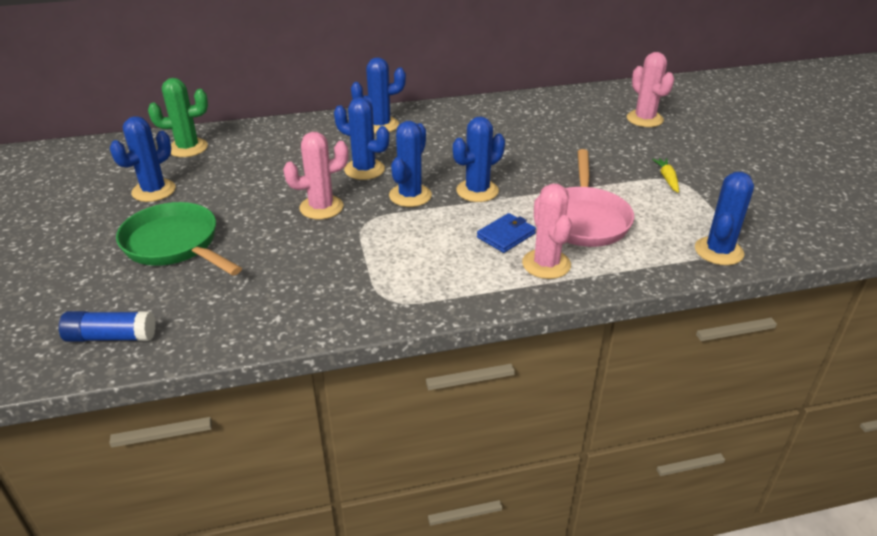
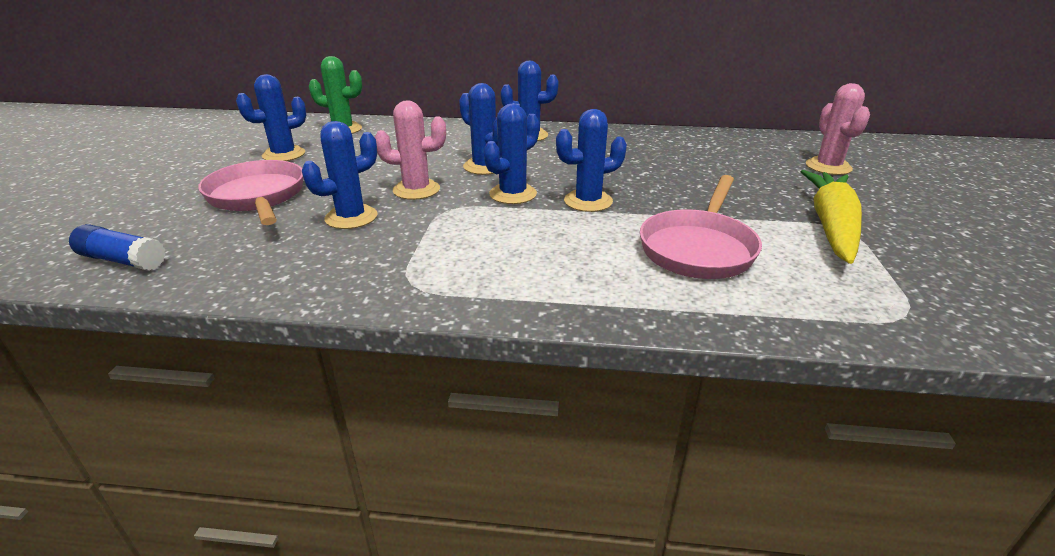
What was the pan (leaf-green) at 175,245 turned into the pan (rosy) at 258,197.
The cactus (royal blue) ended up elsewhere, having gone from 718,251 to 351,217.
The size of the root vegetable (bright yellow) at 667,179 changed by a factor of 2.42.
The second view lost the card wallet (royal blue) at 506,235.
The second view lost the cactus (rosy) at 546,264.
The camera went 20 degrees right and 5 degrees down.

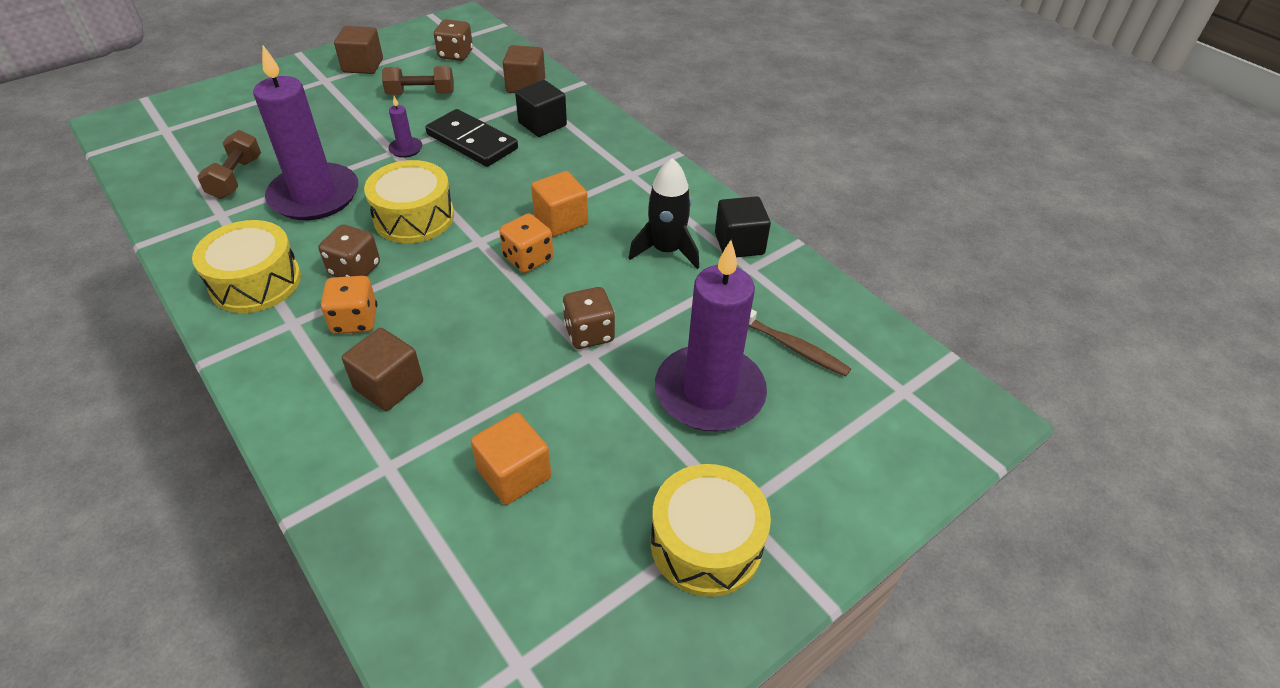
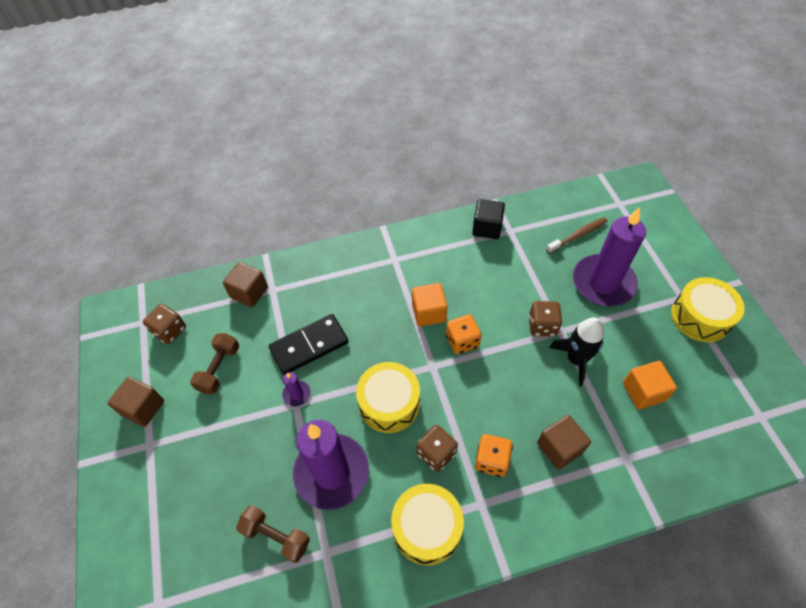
The spaceship (jet-black) ended up elsewhere, having gone from 666,250 to 576,359.
The second view lost the solid cube (jet-black) at 542,124.
The camera went 65 degrees left and 10 degrees up.

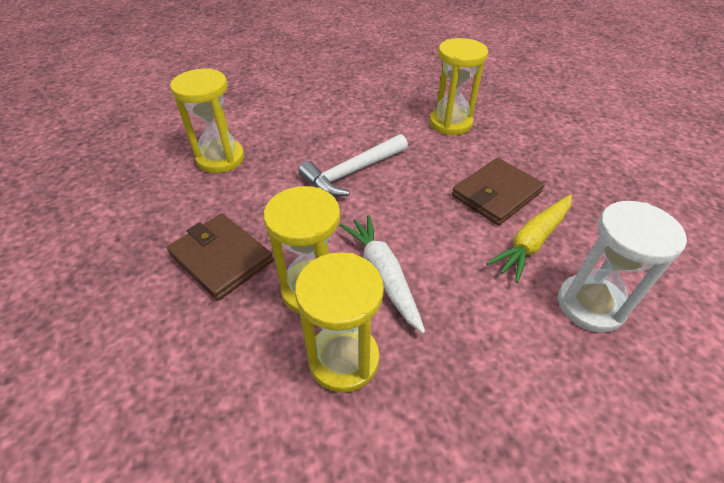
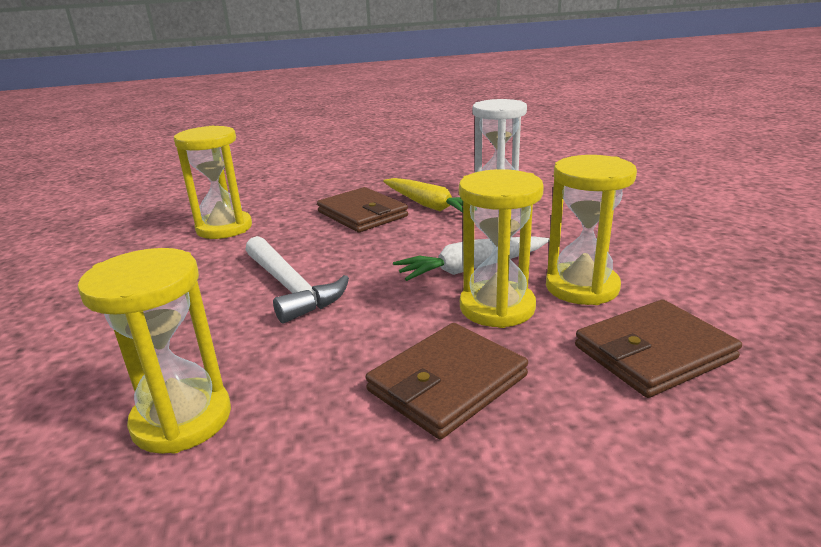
The second view gained the card wallet (dark brown) at 654,352.
The camera went 85 degrees left and 20 degrees down.

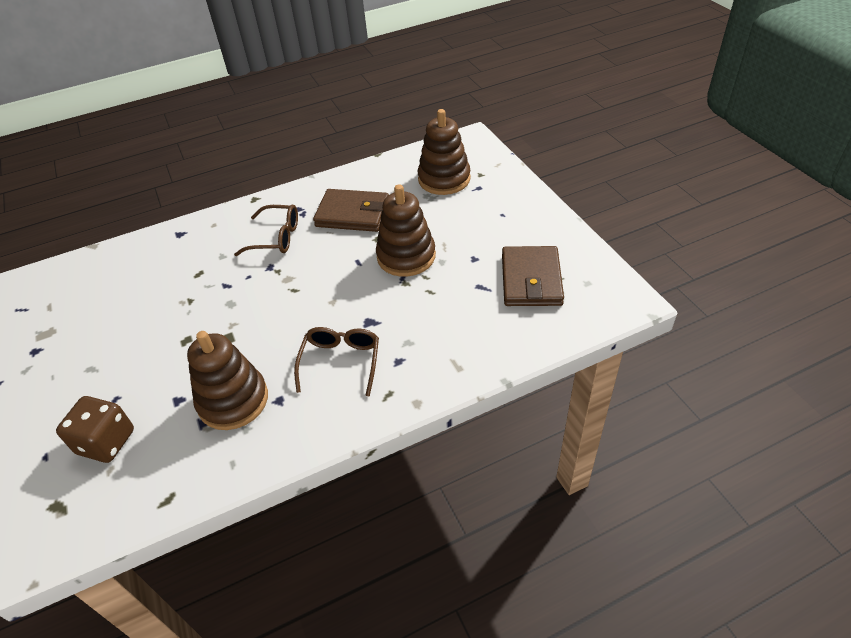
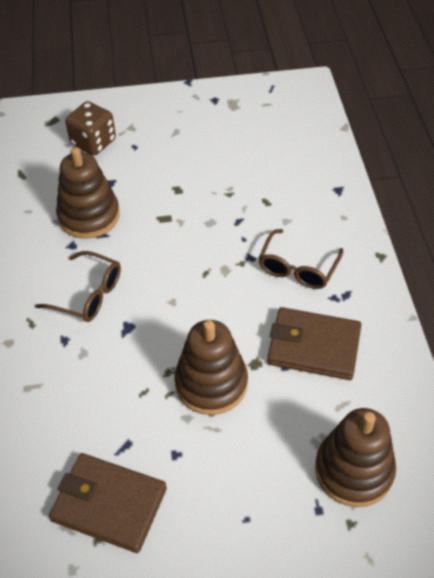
The card wallet (dark brown) at 353,214 ended up facing another way, 75 degrees clockwise from before.
The camera went 105 degrees right and 5 degrees up.

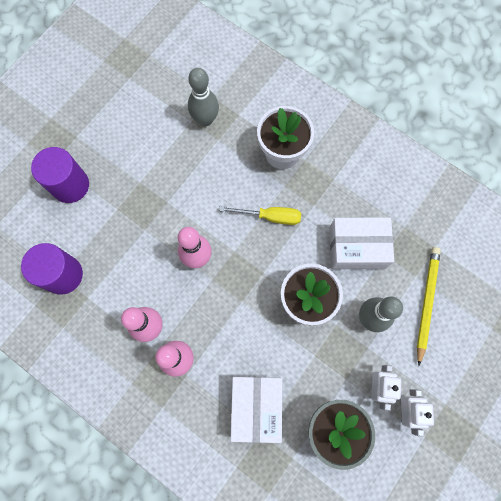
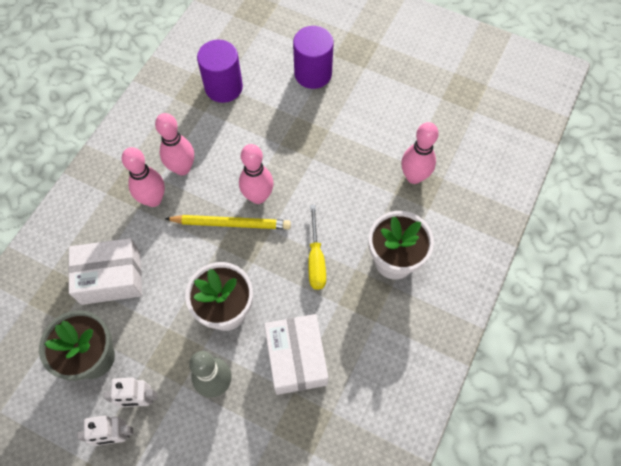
The pencil (bright yellow) ended up elsewhere, having gone from 426,303 to 231,223.
What was the skittle (ash-grey) at 205,119 turned into the skittle (rosy) at 414,177.
The camera went 80 degrees right and 10 degrees down.

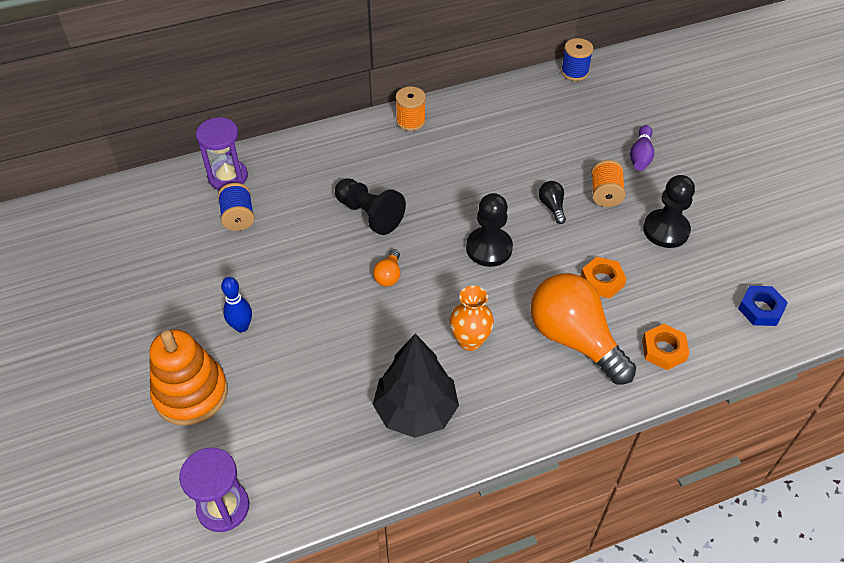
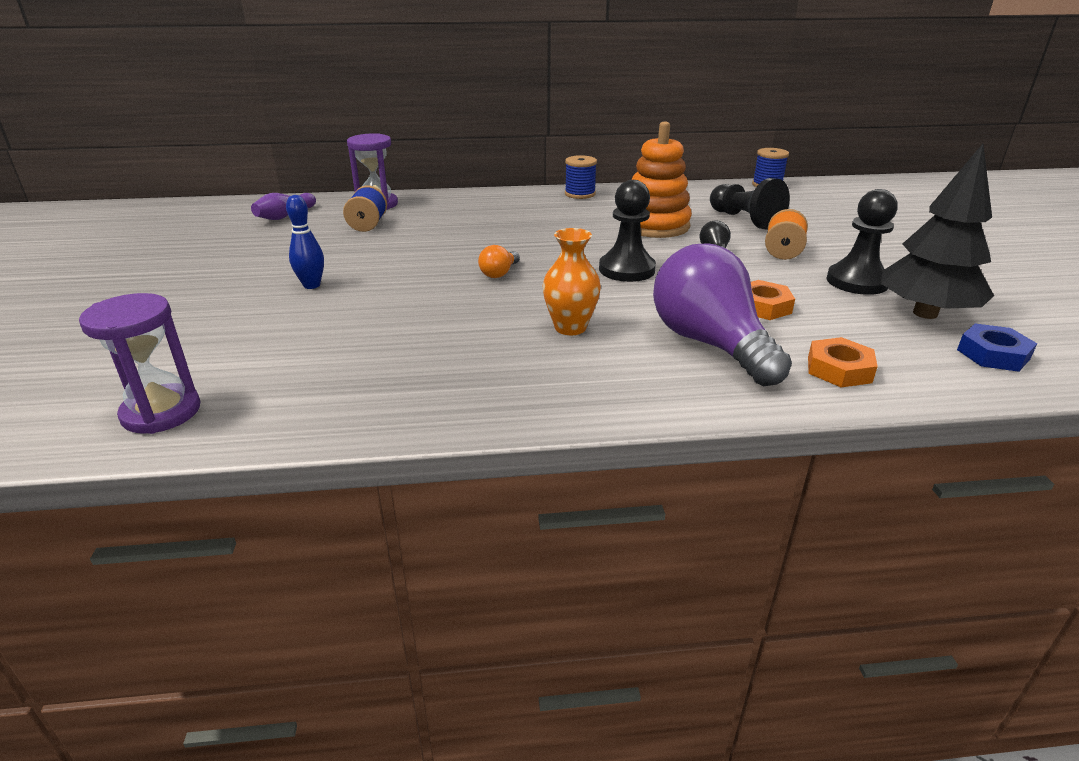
The skittle (violet) ended up elsewhere, having gone from 640,156 to 285,216.
What was the reel of thread (orange) at 410,121 turned into the reel of thread (royal blue) at 580,194.
The stacking toy (orange) ended up elsewhere, having gone from 191,393 to 655,226.
What was the bulb (orange) at 574,339 turned into the bulb (violet) at 710,344.
The pawn (jet-black) ended up elsewhere, having gone from 369,214 to 744,220.
The toy tree (jet-black) ended up elsewhere, having gone from 416,411 to 925,313.
The camera went 15 degrees right and 20 degrees down.

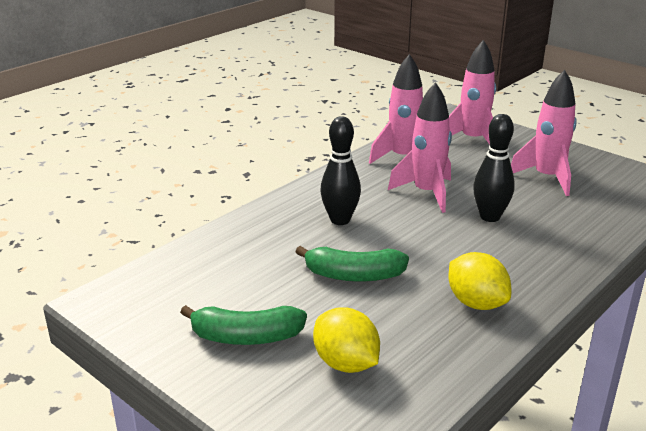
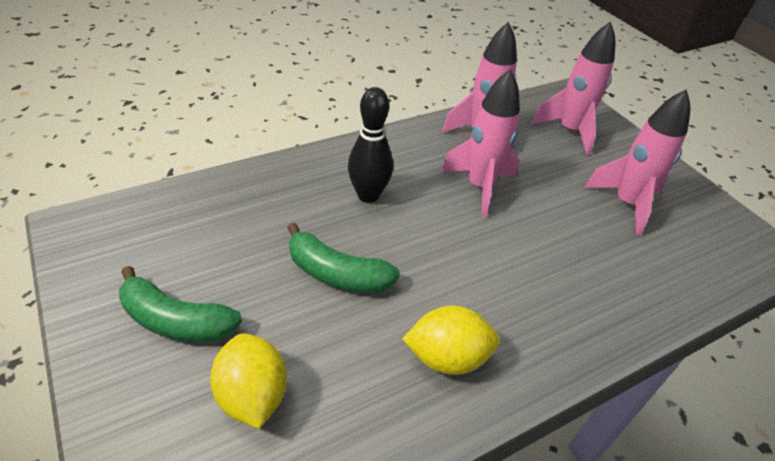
The citrus fruit (bright yellow) at 476,303 ended up facing another way, 75 degrees counterclockwise from before.
The second view lost the skittle (jet-black) at 490,217.
The camera went 15 degrees right and 15 degrees up.

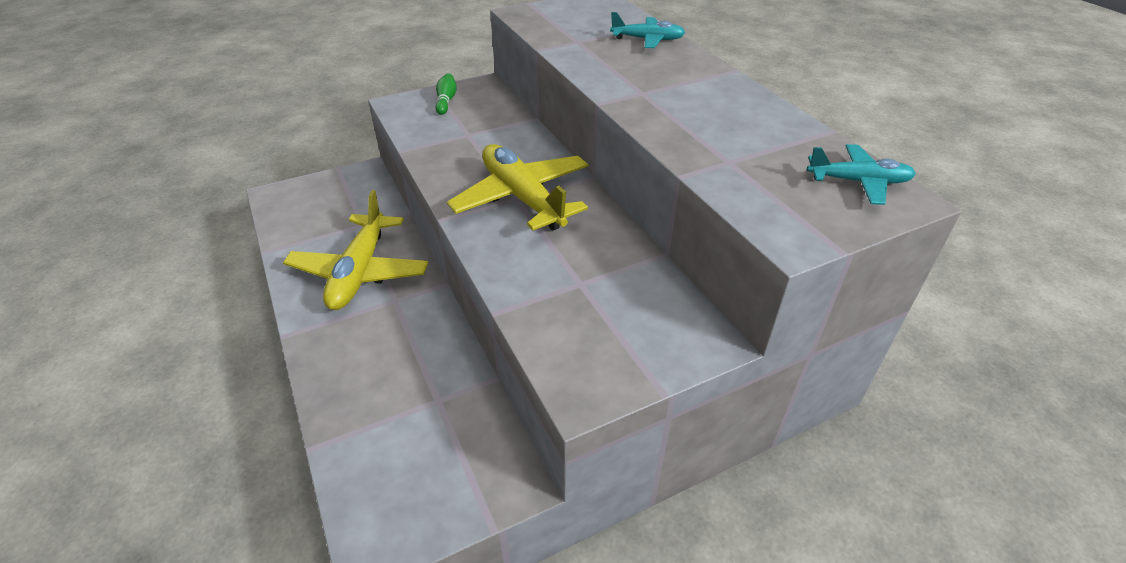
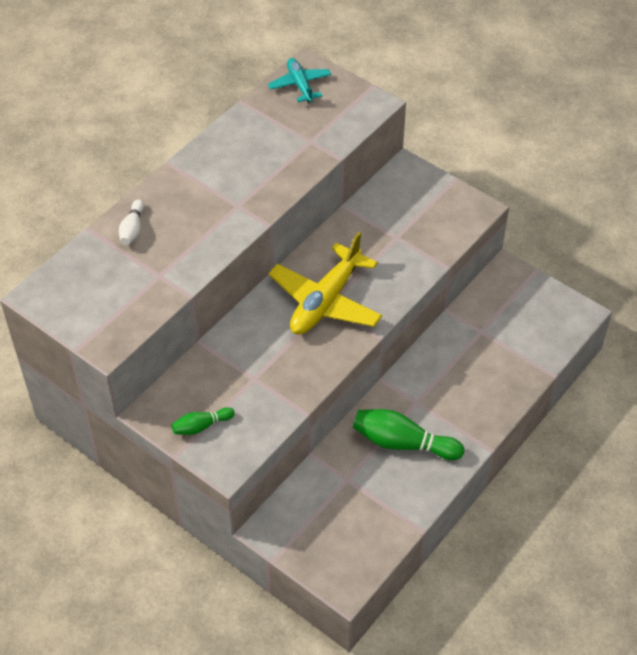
Where the plane (turquoise) stood at 647,40, the skittle (white) came to stand at 132,229.
Where the plane (bright yellow) stood at 360,272, the skittle (leaf-green) came to stand at 402,443.
The camera went 115 degrees left and 10 degrees up.

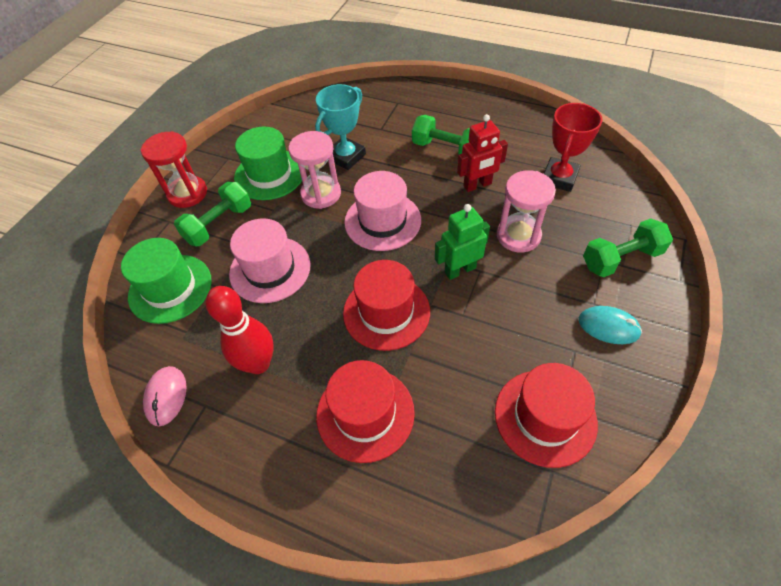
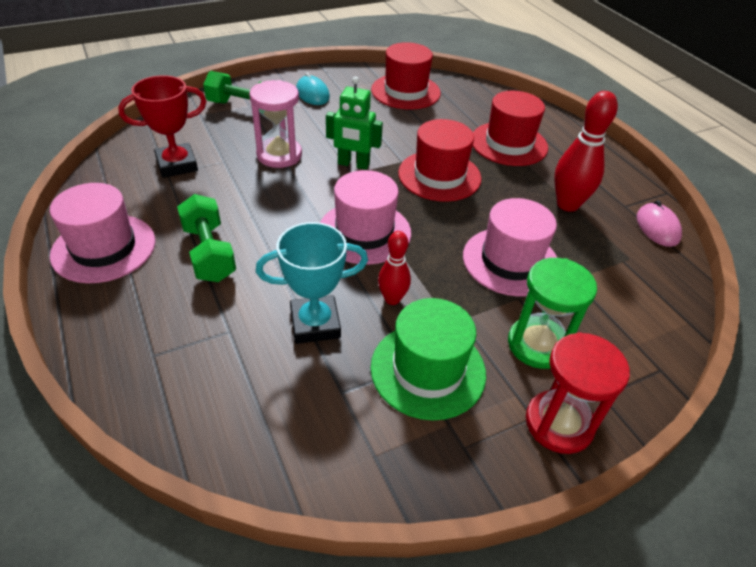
The second view gained the hat (rosy) at 104,248.
Where the hourglass (rosy) stood at 321,194, the skittle (scarlet) came to stand at 392,299.
Where the free weight (leaf-green) stood at 219,224, the hourglass (leaf-green) came to stand at 537,345.
The PC mouse (rosy) at 166,396 ended up facing another way, 45 degrees counterclockwise from before.
The second view lost the hat (leaf-green) at 170,288.
The second view lost the robot figure (scarlet) at 477,185.
The camera went 145 degrees left and 10 degrees down.

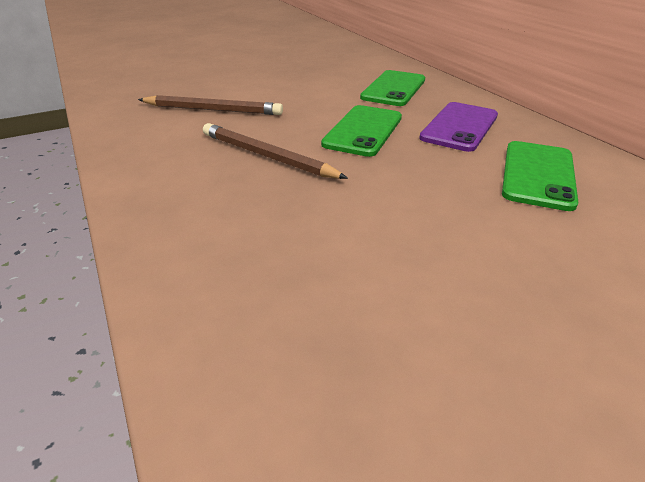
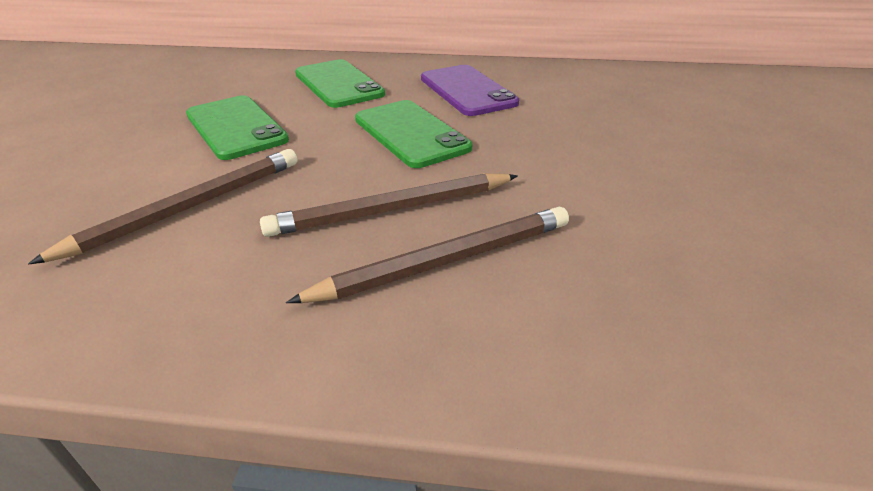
The smartphone (leaf-green) ended up elsewhere, having gone from 538,175 to 236,127.
The second view gained the pencil (dark brown) at 446,261.
The camera went 55 degrees left and 0 degrees up.

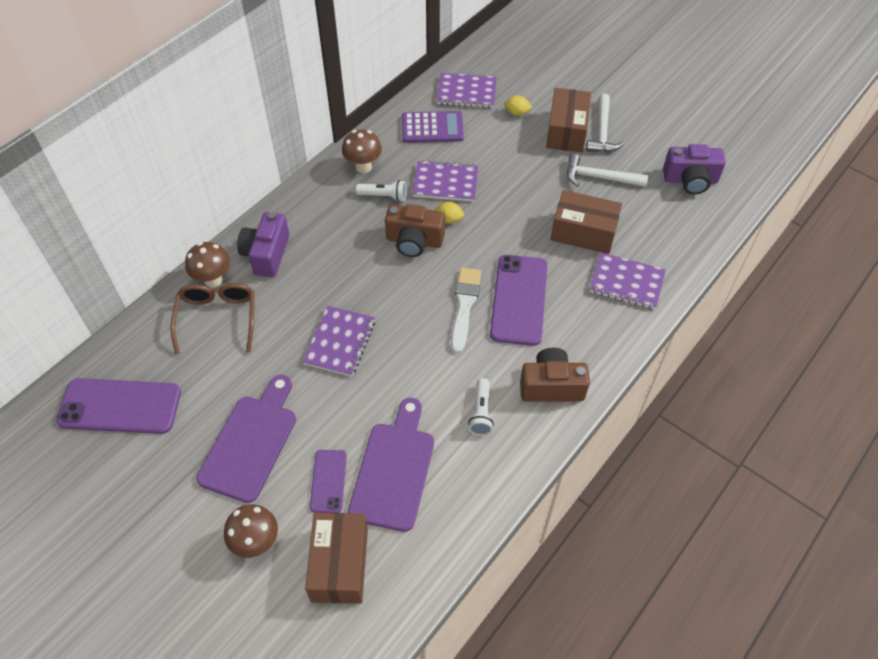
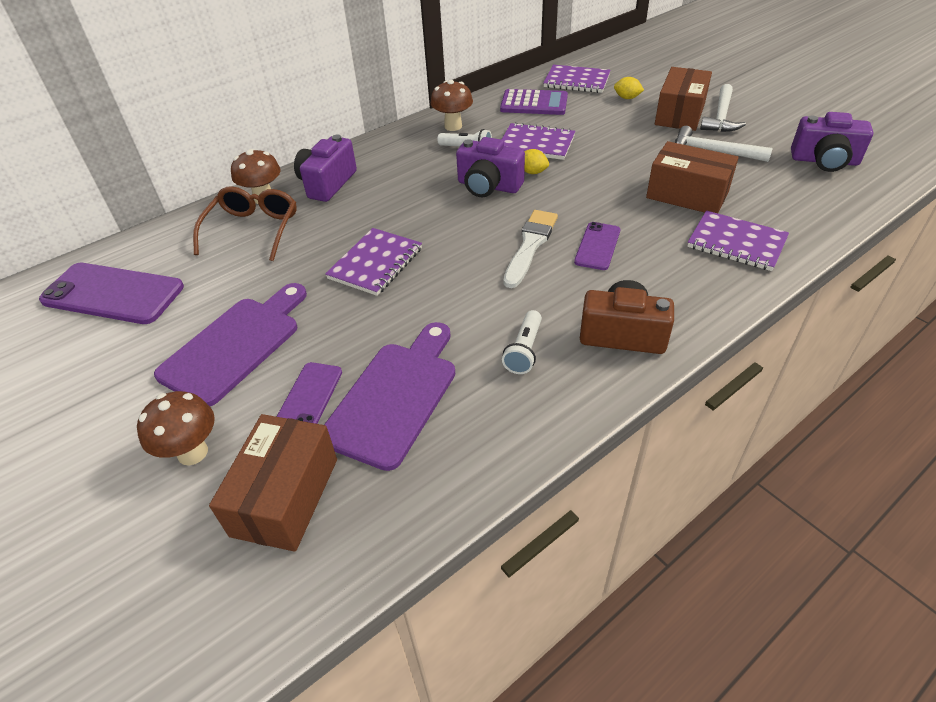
What was the compact camera (dark brown) at 414,241 turned into the compact camera (violet) at 488,186.
The size of the smartphone (violet) at 518,299 changed by a factor of 0.55.
The camera went 15 degrees right and 10 degrees down.

